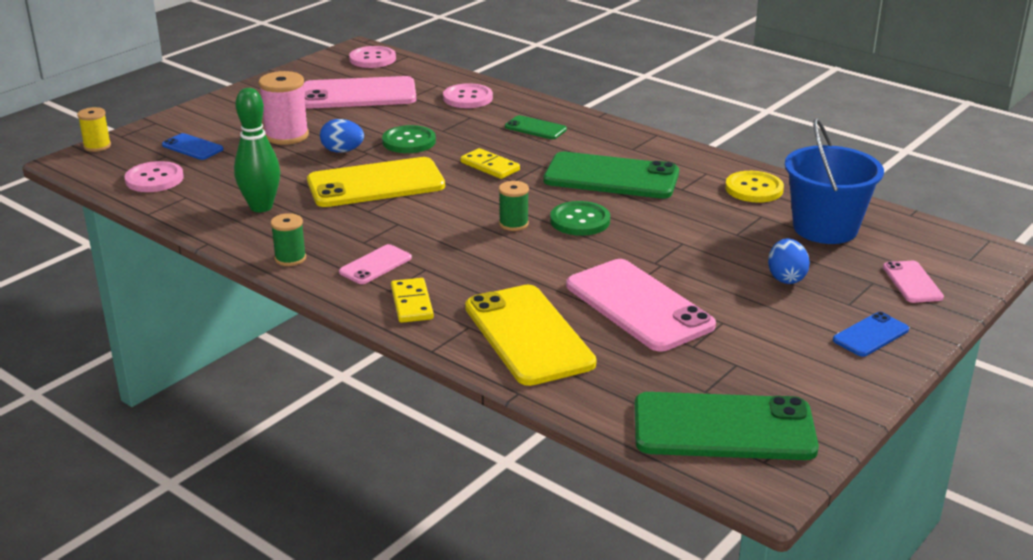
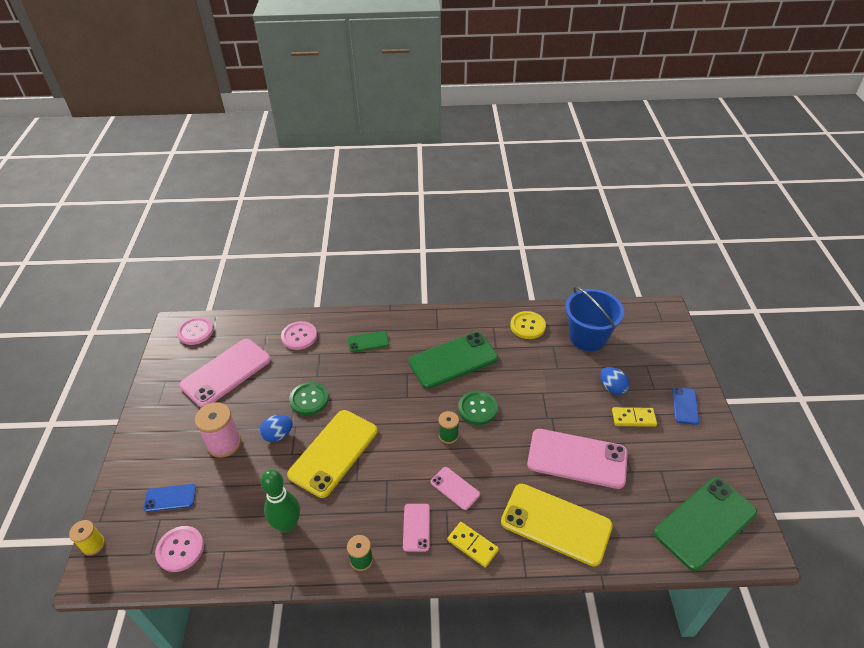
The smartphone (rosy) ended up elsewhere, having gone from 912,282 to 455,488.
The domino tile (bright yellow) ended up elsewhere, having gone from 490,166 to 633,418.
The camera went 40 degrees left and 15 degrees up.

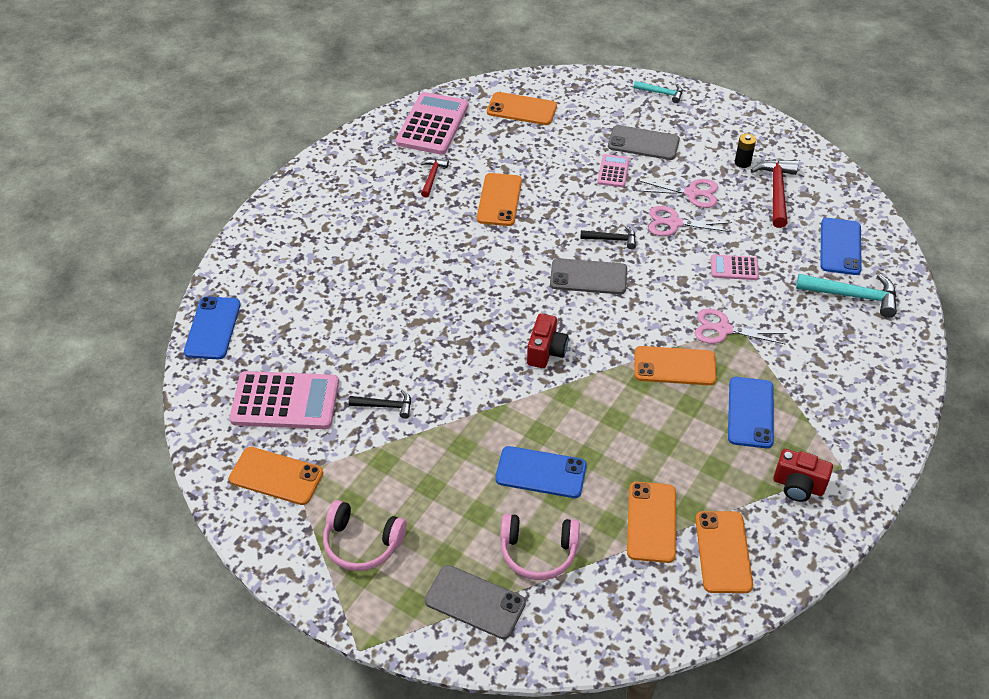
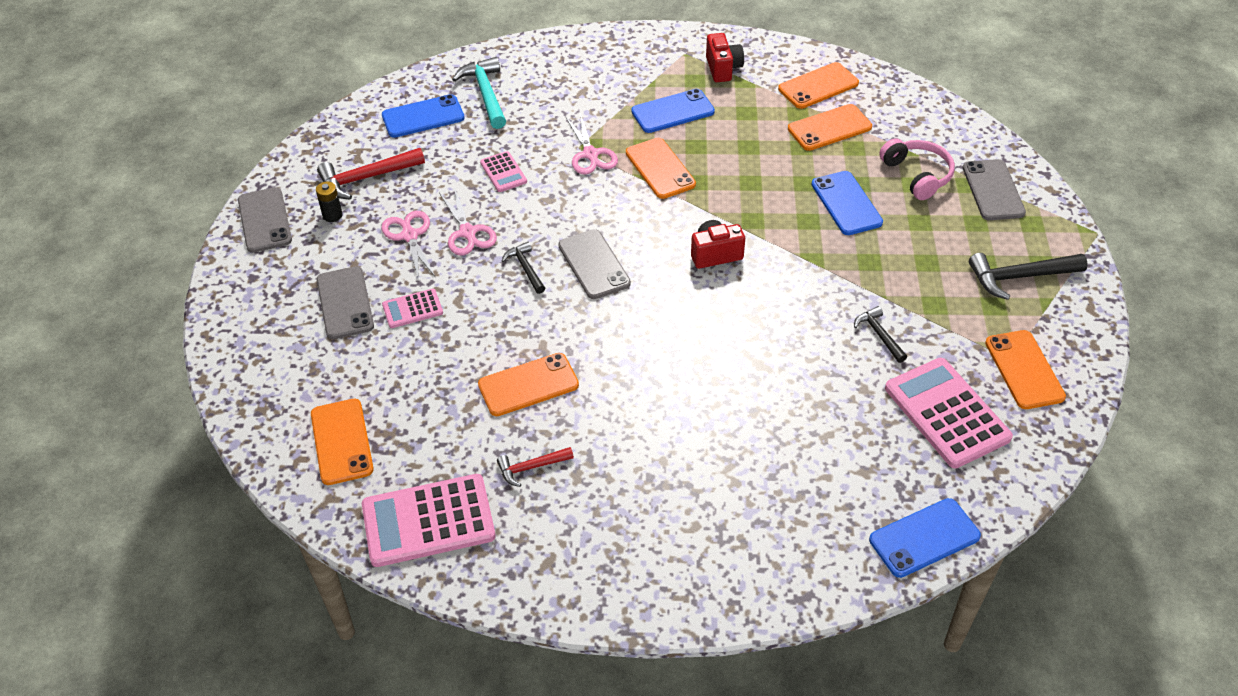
The second view gained the smartphone (ash-grey) at 265,220.
Where the headphones (rosy) stood at 362,543, the hammer (jet-black) came to stand at 1019,277.
The second view lost the hammer (turquoise) at 661,93.
The camera went 120 degrees left and 0 degrees up.

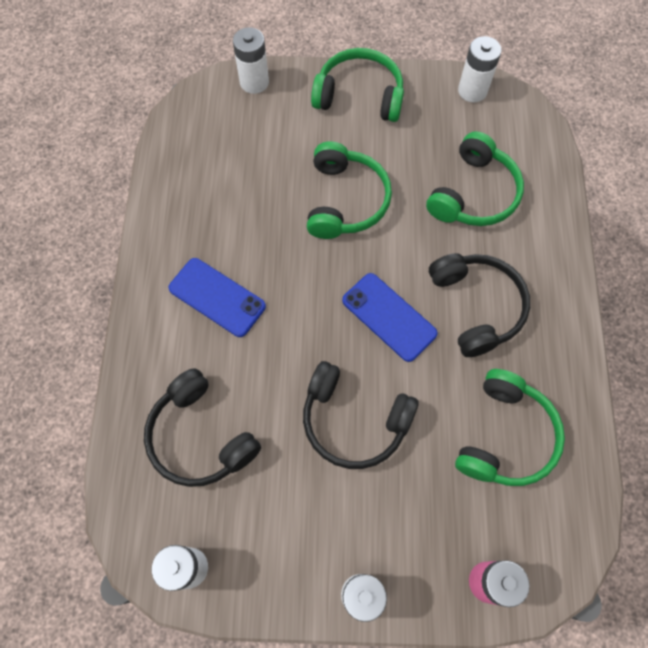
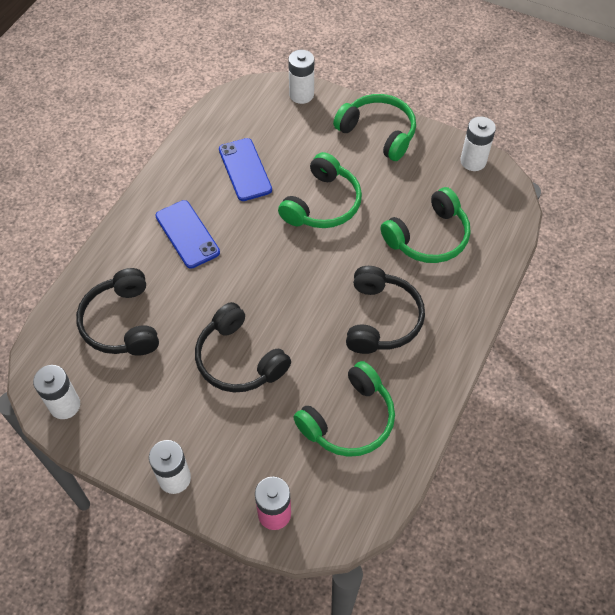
The smartphone (royal blue) ended up elsewhere, having gone from 389,317 to 245,170.
The camera went 25 degrees right and 10 degrees down.

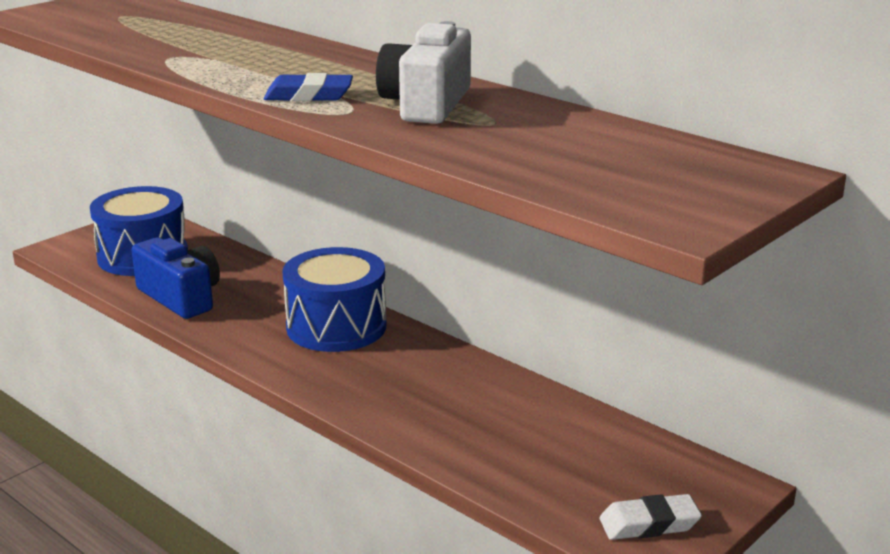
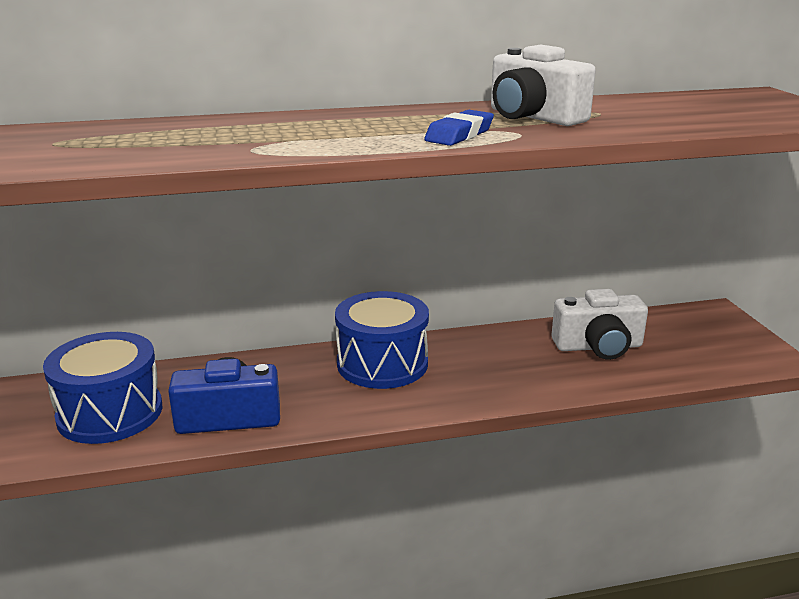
The second view gained the compact camera (white) at 598,346.
The second view lost the pencil eraser (white) at 649,524.
The camera went 55 degrees left and 0 degrees up.

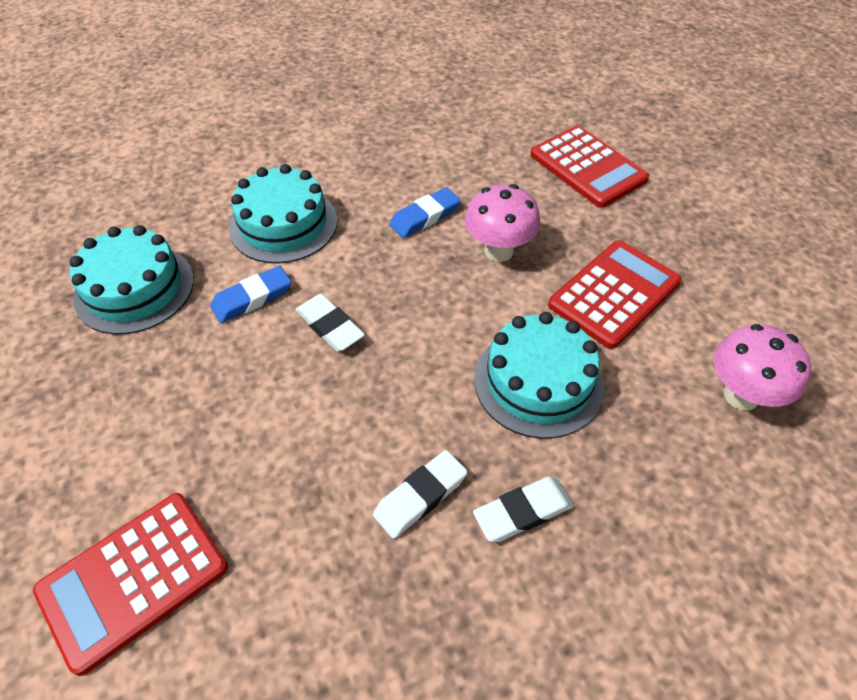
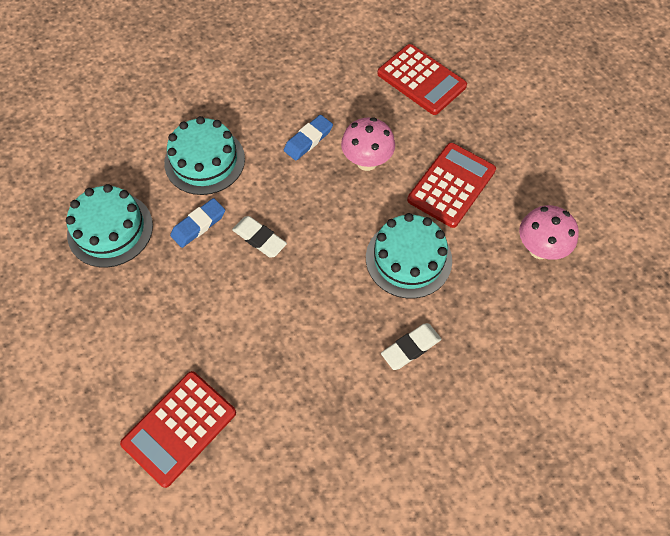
The second view lost the pencil eraser (white) at 420,496.
The camera went 10 degrees left and 10 degrees up.

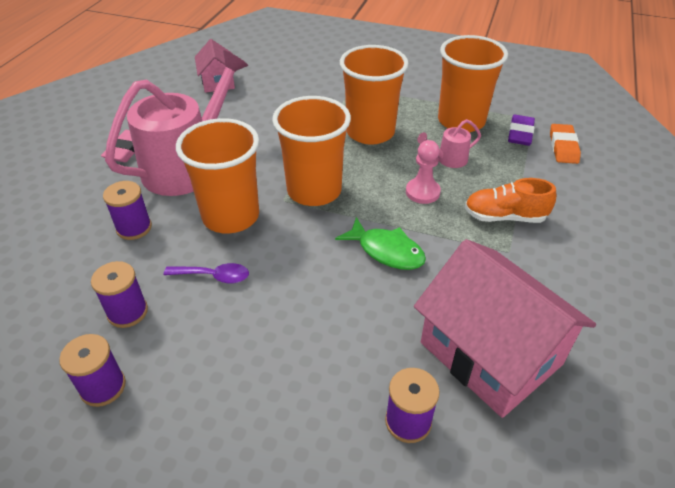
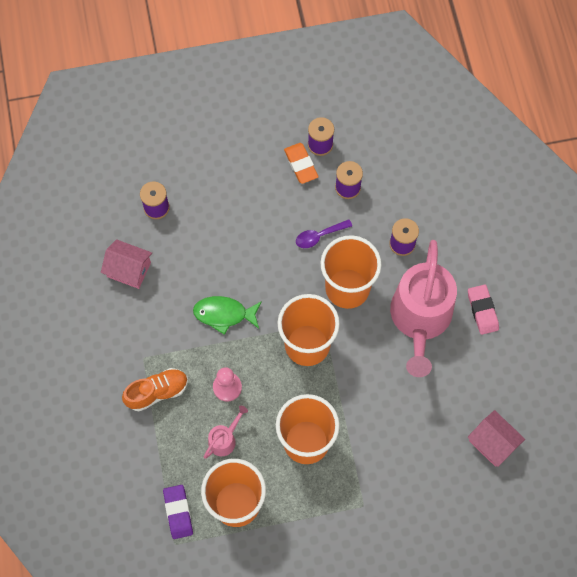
The size of the cottage (rosy) at 490,353 changed by a factor of 0.52.
The pencil eraser (orange) ended up elsewhere, having gone from 563,147 to 301,164.
The camera went 150 degrees right and 25 degrees up.

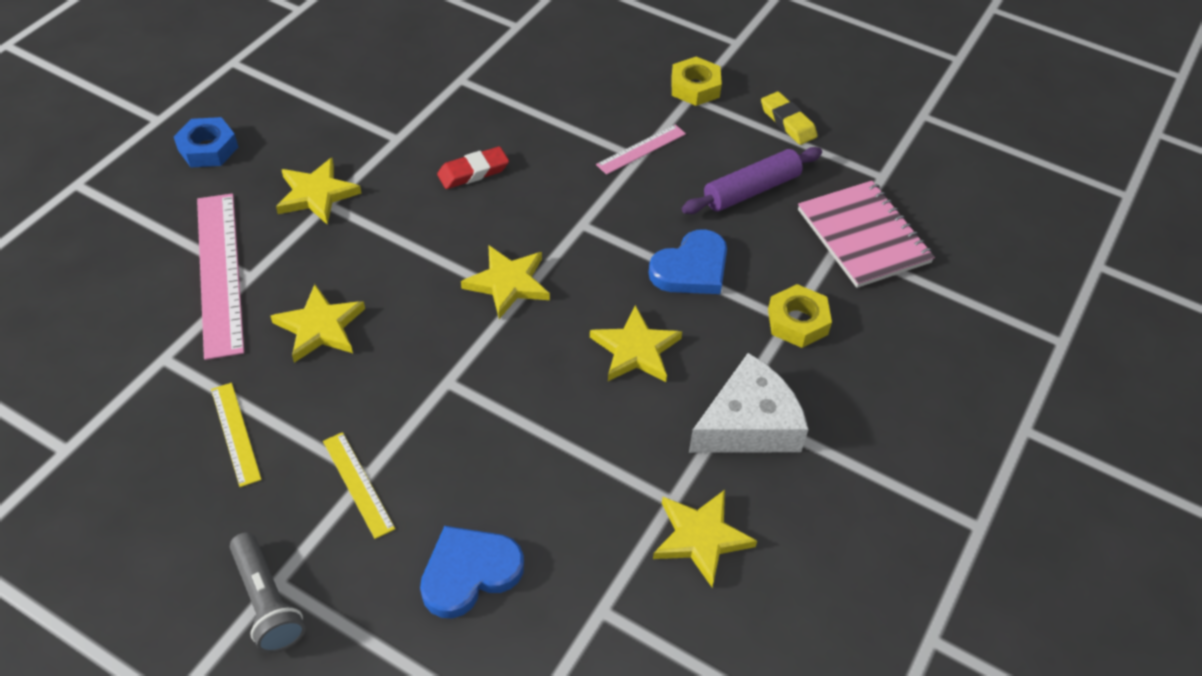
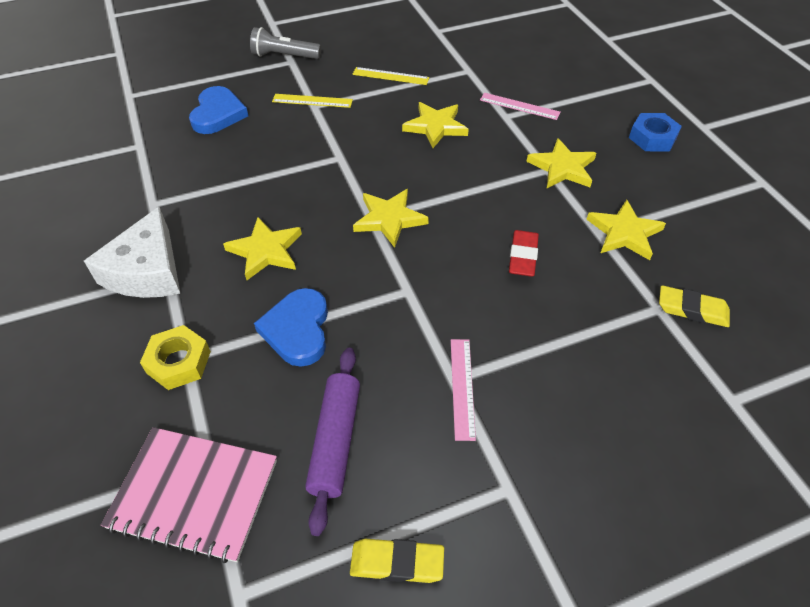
The size of the straightedge (rosy) at 219,273 changed by a factor of 0.52.
The star (bright yellow) ended up elsewhere, having gone from 700,538 to 624,233.
The second view gained the pencil eraser (bright yellow) at 692,310.
The second view lost the hexagon nut (bright yellow) at 695,87.
The camera went 130 degrees right and 0 degrees up.

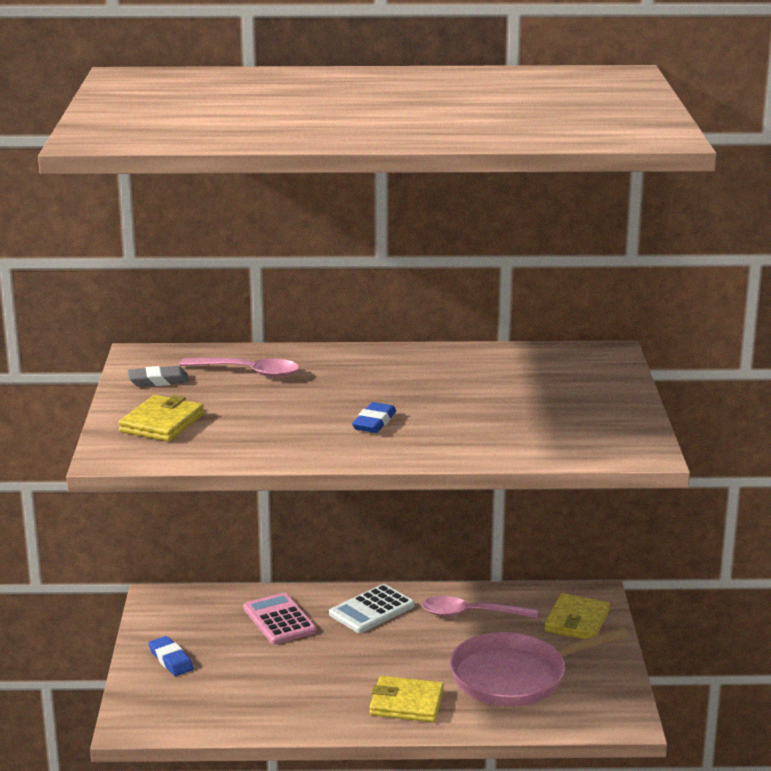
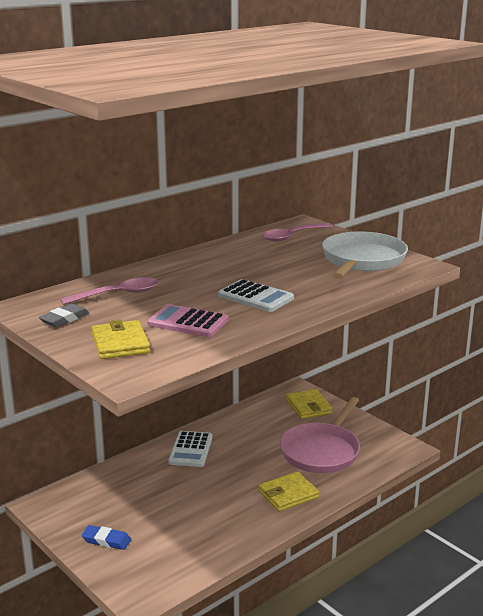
The adding machine (rosy) ended up elsewhere, having gone from 279,620 to 188,322.
Where the pencil eraser (royal blue) stood at 374,422, the adding machine (white) came to stand at 255,297.
The tablespoon (rosy) ended up elsewhere, having gone from 470,614 to 292,236.
The second view gained the pan (white) at 362,260.
The camera went 40 degrees left and 0 degrees up.

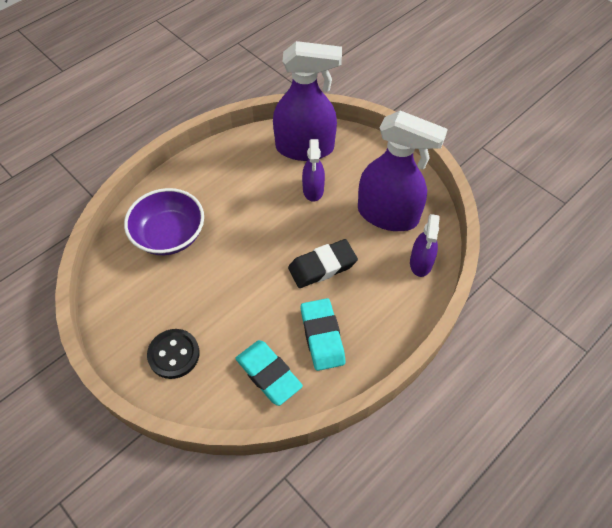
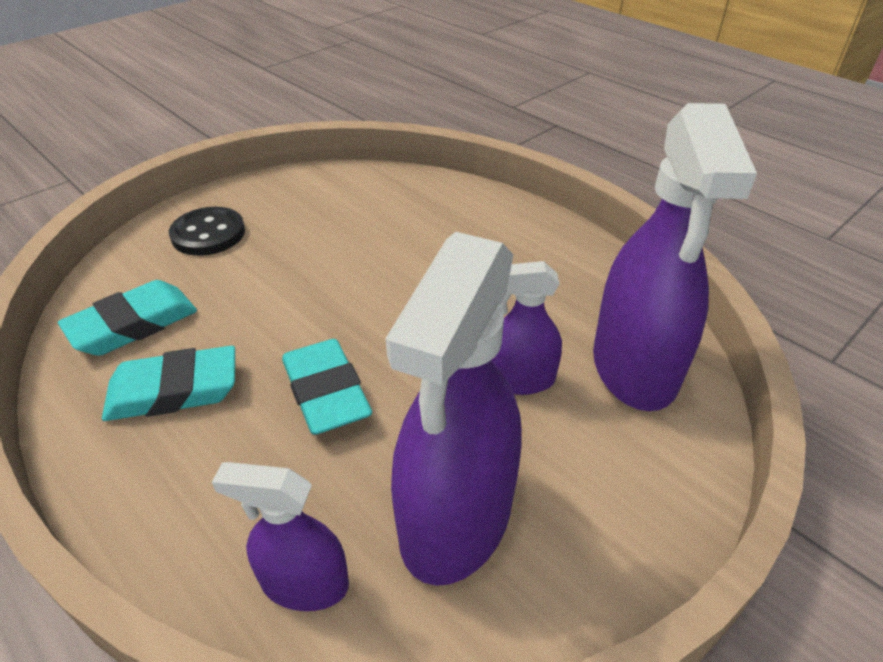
What was the pencil eraser (jet-black) at 322,266 turned into the pencil eraser (turquoise) at 326,392.
The second view lost the bowl (violet) at 169,235.
The camera went 90 degrees right and 15 degrees down.

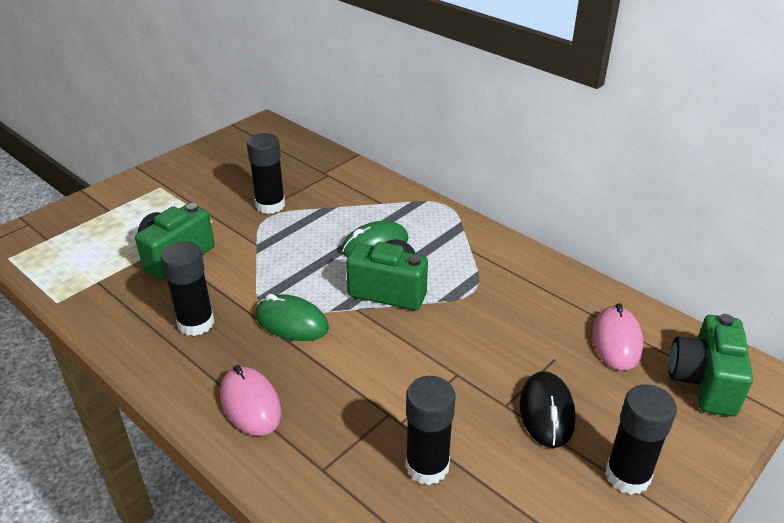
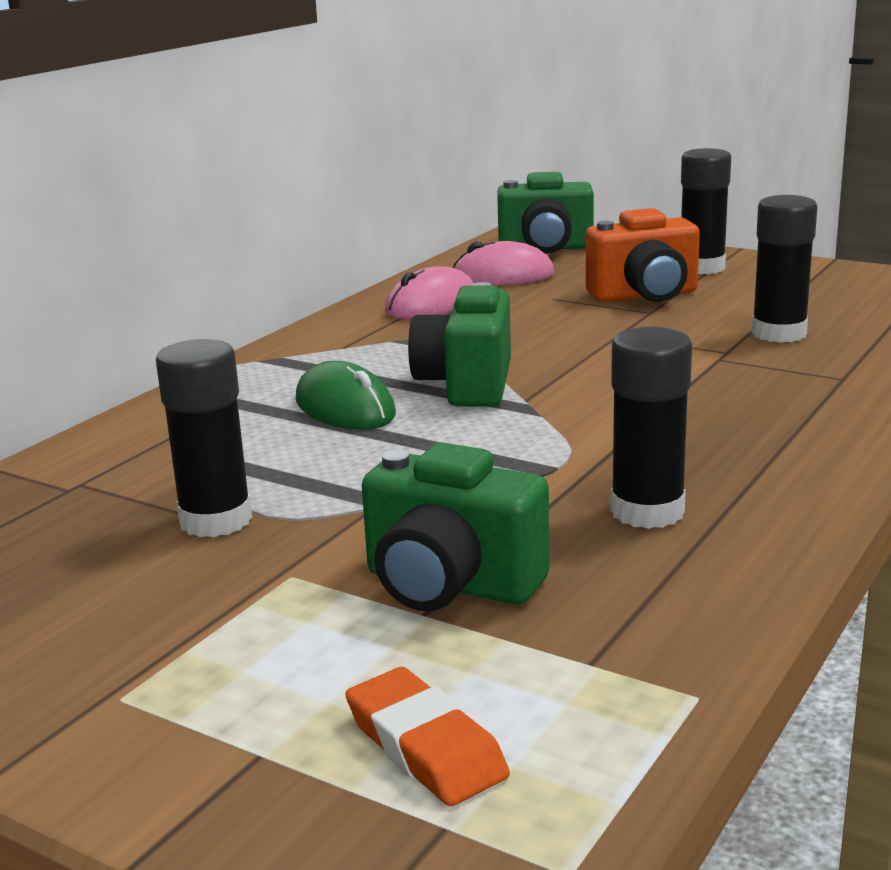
The second view gained the pencil eraser (orange) at 425,746.
The PC mouse (rosy) ended up elsewhere, having gone from 250,404 to 431,305.
Where the PC mouse (jet-black) stood at 546,412, the compact camera (orange) came to stand at 645,295.
The second view lost the PC mouse (leaf-green) at 291,322.
The camera went 100 degrees left and 15 degrees down.

